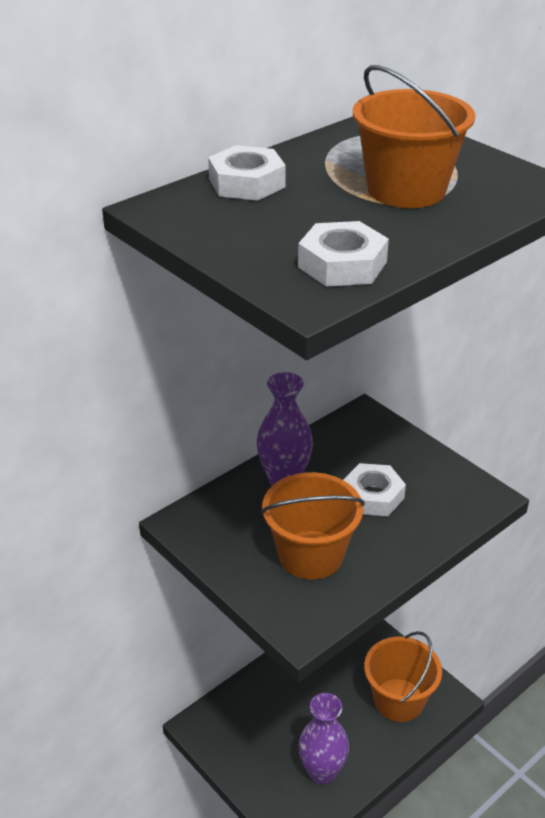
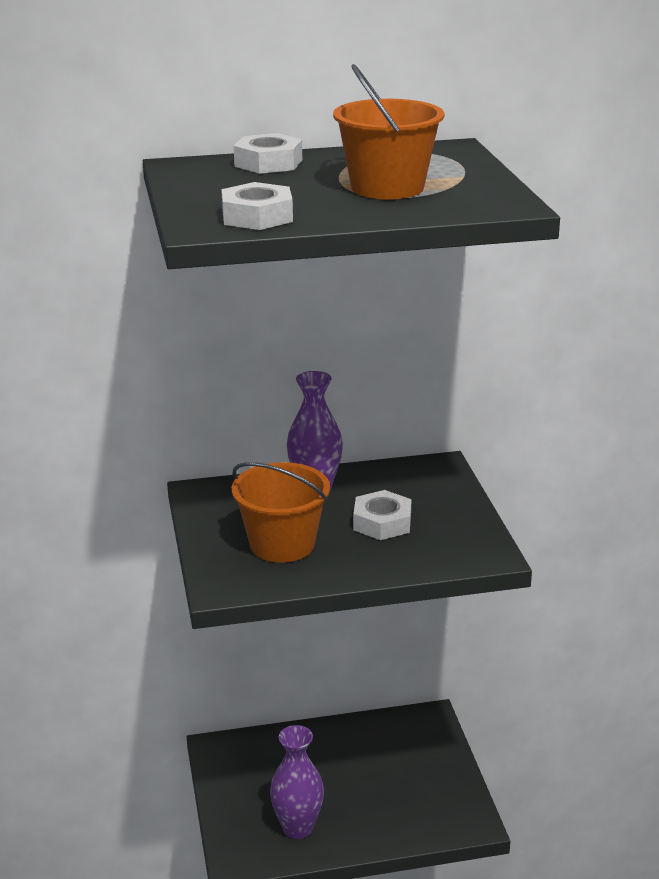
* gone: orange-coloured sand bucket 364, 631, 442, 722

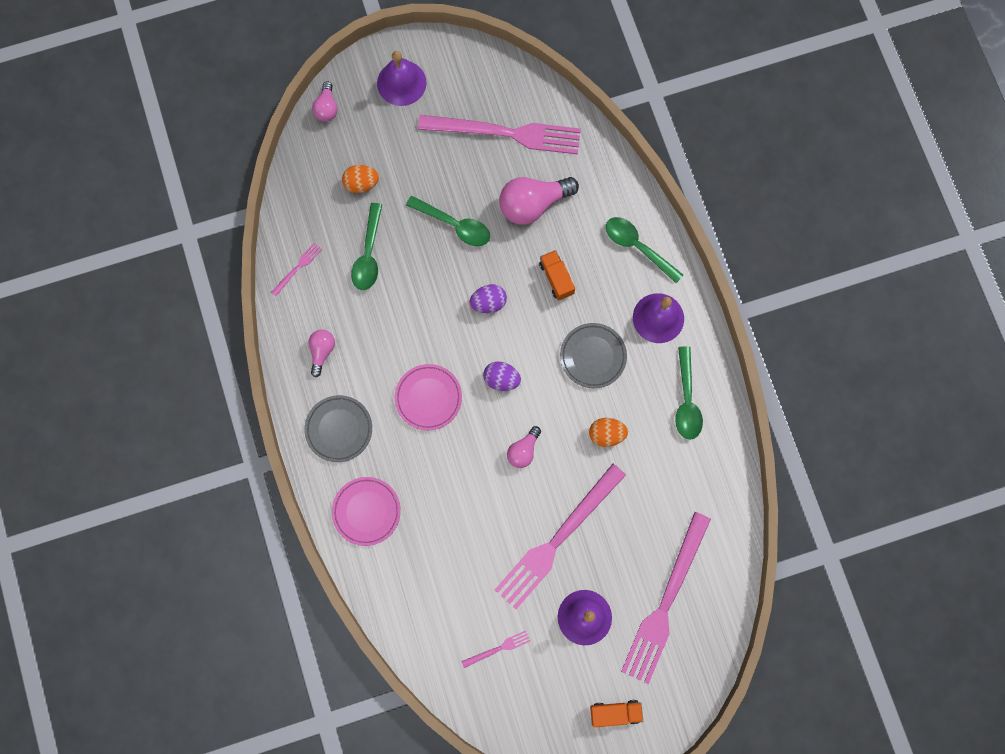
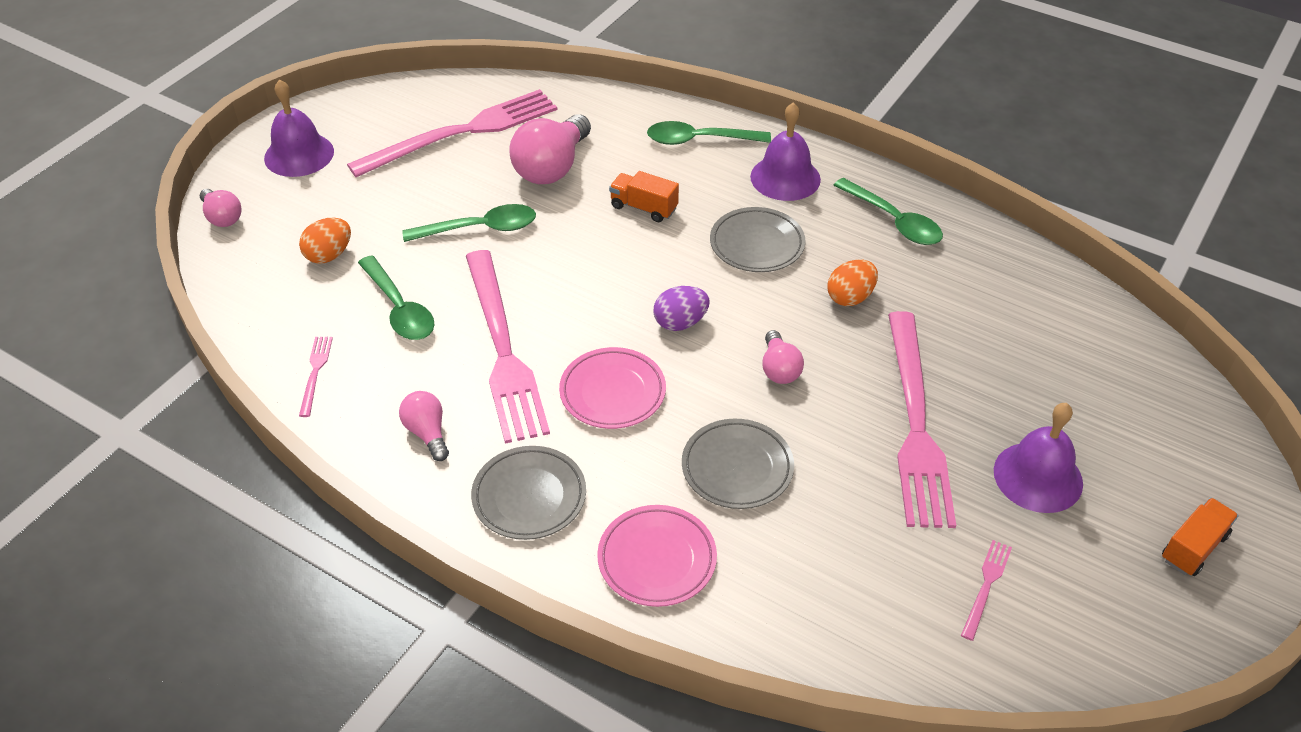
* gone: violet egg shape 469, 284, 507, 313
* new: ash-grey plate 682, 419, 794, 509
* shifted: rosy fork 621, 512, 711, 684 to 466, 250, 550, 444

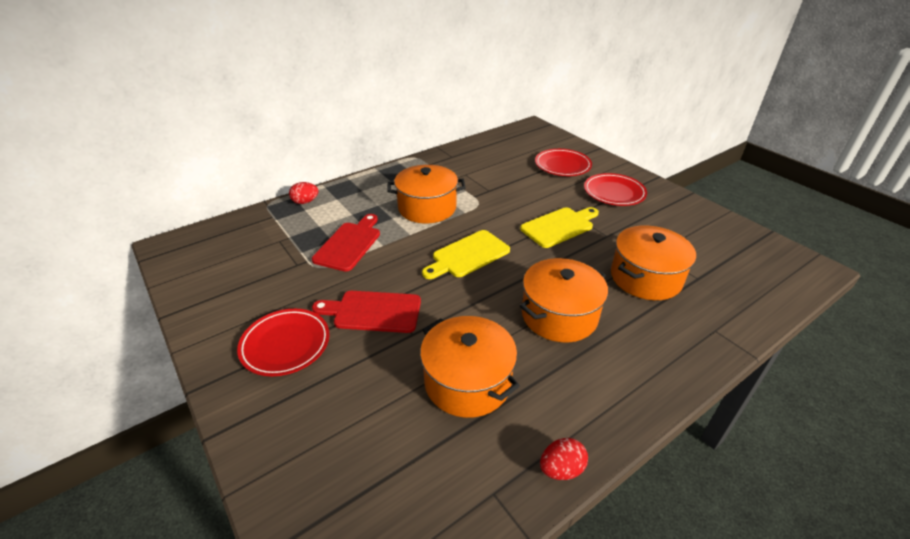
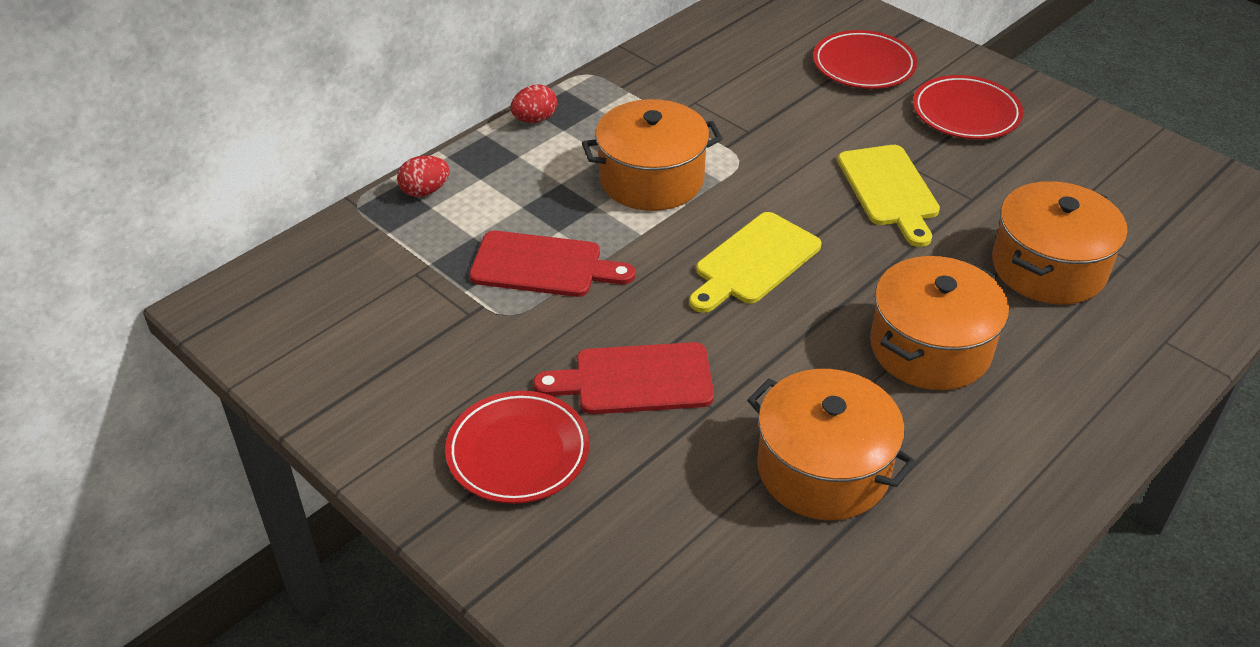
* shifted: red egg shape 540, 438, 588, 480 to 511, 84, 557, 123
* rotated: red cutting board 312, 214, 380, 272 = 469, 231, 635, 297 90 degrees clockwise
* rotated: yellow cutting board 520, 207, 599, 248 = 838, 145, 940, 247 120 degrees clockwise

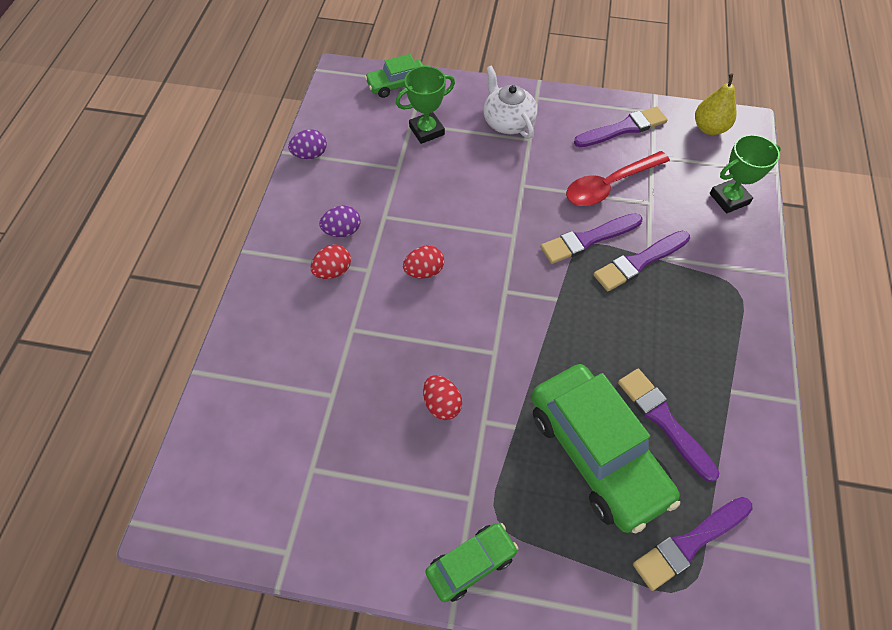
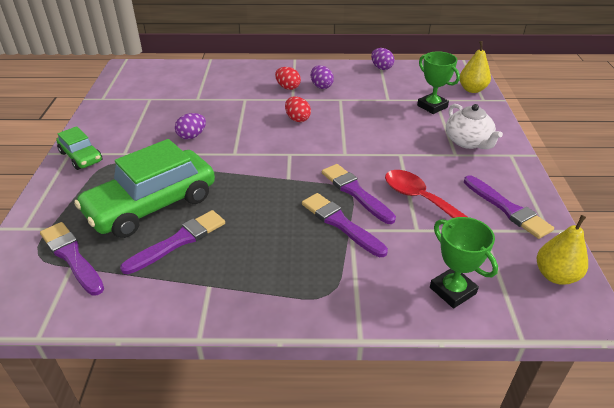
* swapped: green car 365, 54, 423, 98 to yellow pear 460, 41, 491, 93
* repainted: red egg shape 423, 375, 462, 420 to violet egg shape 175, 113, 206, 139
* rotated: white china teapot 483, 66, 537, 139 = 446, 104, 503, 149 105 degrees clockwise

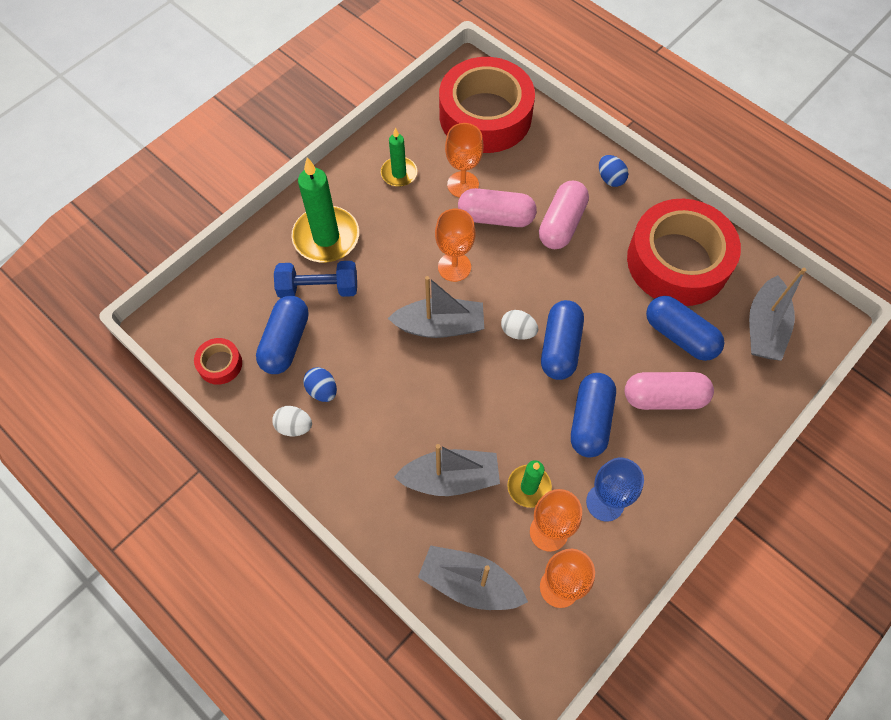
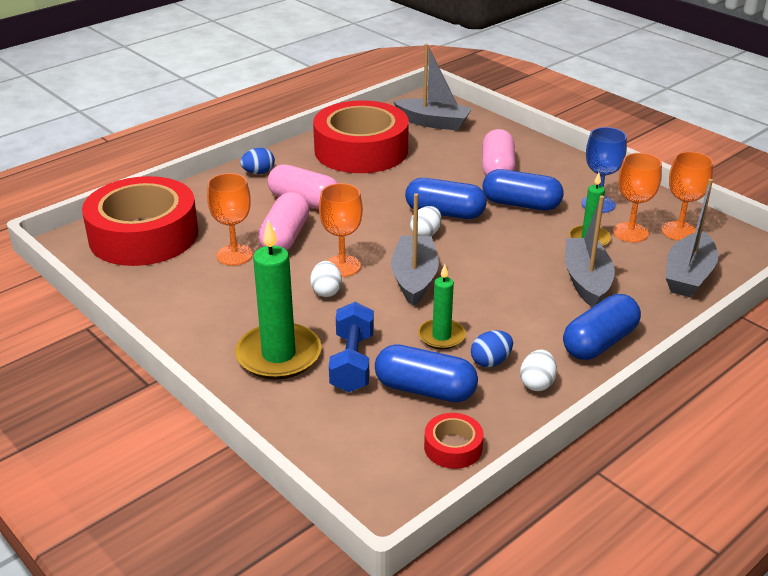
* new: white egg shape 310, 261, 342, 297
* shifted: green candle 381, 128, 417, 187 to 418, 264, 466, 350
* shifted: cobalt pill 646, 296, 725, 361 to 563, 294, 641, 360

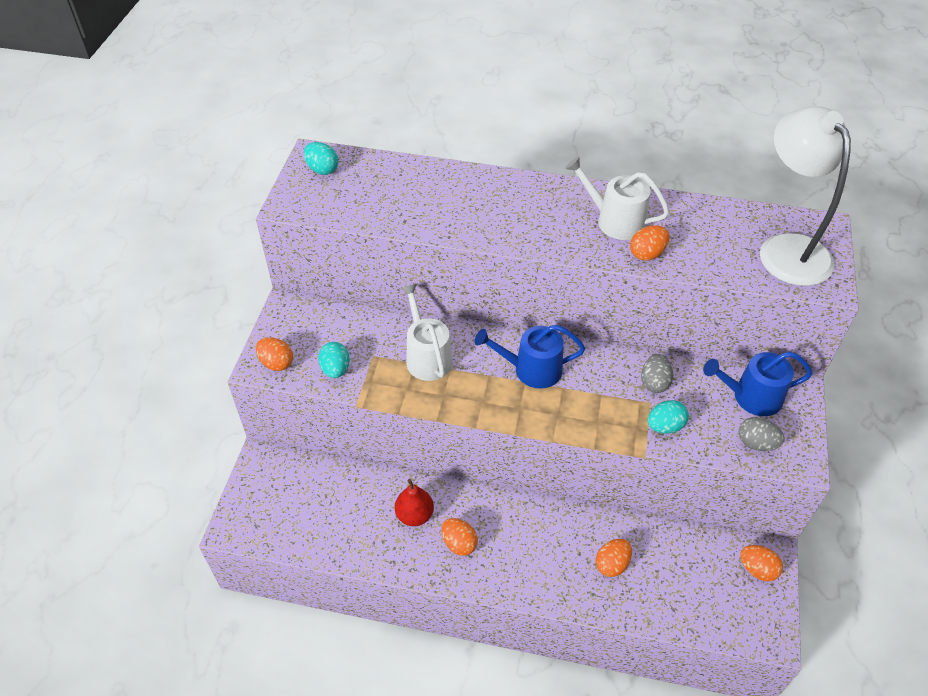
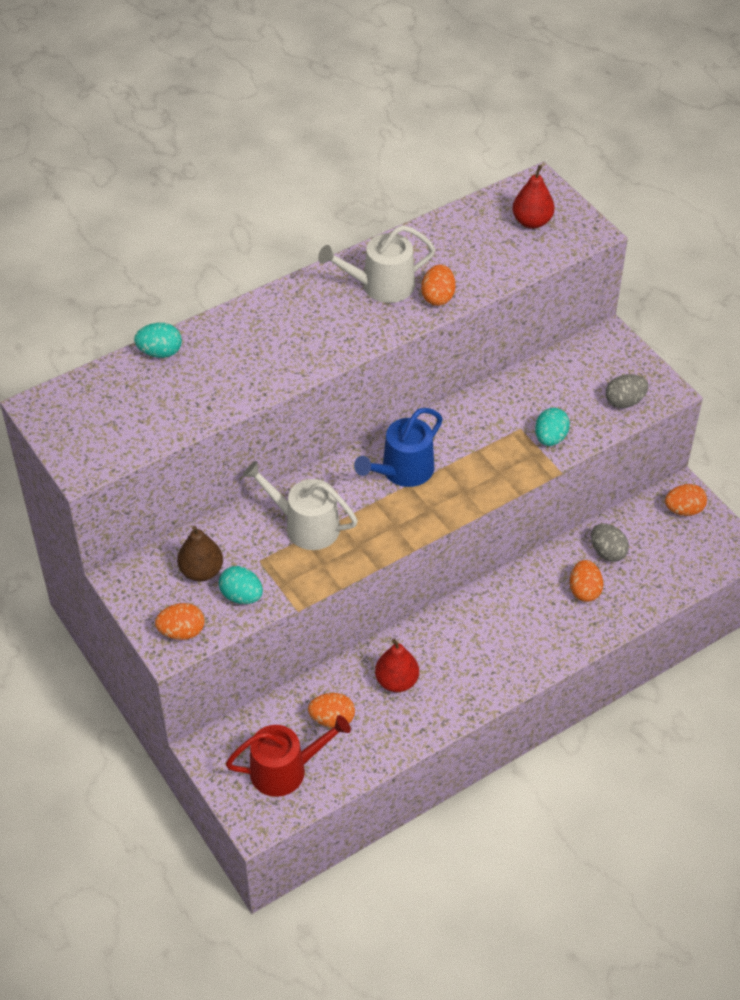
* gone: cobalt watering can 703, 351, 812, 416
* new: dark brown pear 177, 526, 223, 582
* new: red watering can 226, 715, 351, 797
* shifted: aqua egg shape 304, 142, 338, 175 to 134, 323, 182, 358
* shifted: orange-coloured egg shape 442, 518, 478, 556 to 308, 693, 355, 728
* shifted: ash-grey egg shape 641, 354, 673, 393 to 591, 524, 629, 562
* swapped: white lamp 760, 106, 851, 286 to red pear 512, 165, 555, 229

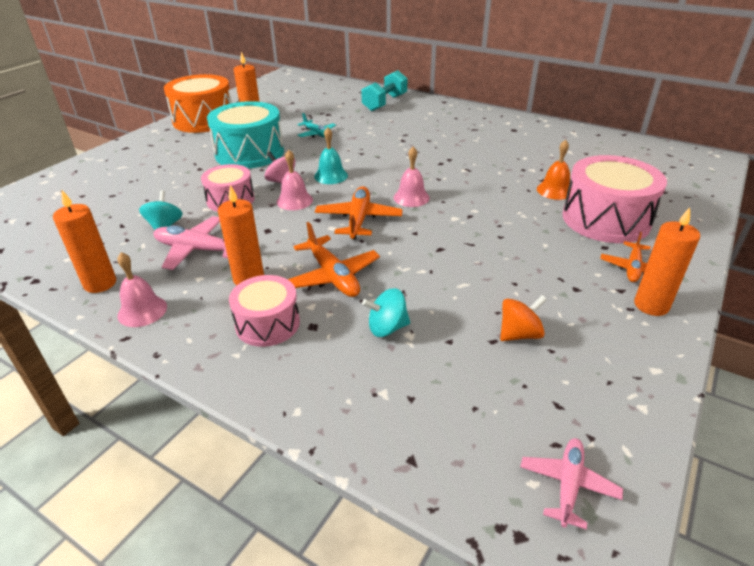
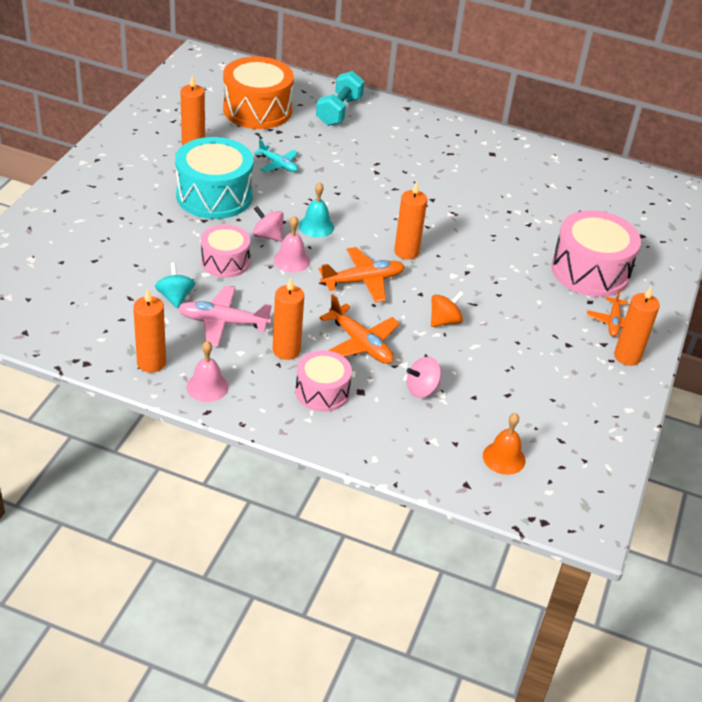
* gone: rosy aeroplane 520, 438, 623, 529
* shifted: orange-coloured toy drum 164, 74, 232, 133 to 223, 56, 294, 129
* shifted: orange-coloured whirligig 500, 295, 547, 341 to 431, 291, 464, 327
* shifted: orange-coloured school bell 537, 140, 571, 200 to 483, 413, 525, 475
* swapped: rosy school bell 394, 147, 430, 207 to orange-coloured candle 394, 182, 427, 260
* repainted: aqua whirligig 362, 288, 410, 337 to rosy whirligig 407, 357, 441, 398
* rotated: orange-coloured aeroplane 315, 186, 403, 239 = 319, 247, 405, 303 75 degrees clockwise

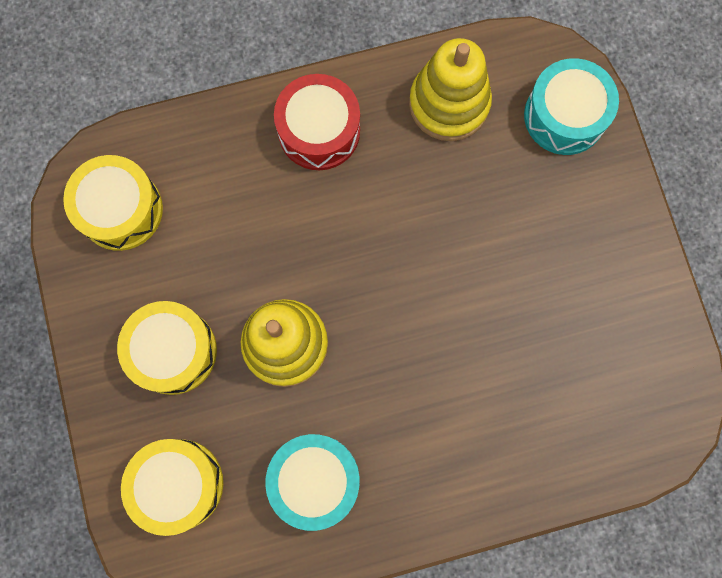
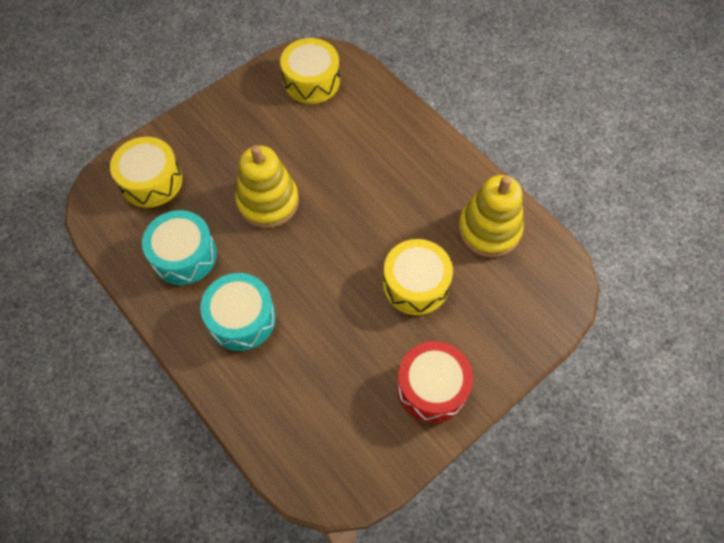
* shifted: yellow toy drum 117, 301, 217, 395 to 383, 239, 453, 315
* shifted: red toy drum 274, 74, 360, 170 to 397, 341, 473, 423
* shifted: aqua toy drum 524, 58, 619, 155 to 200, 273, 276, 351

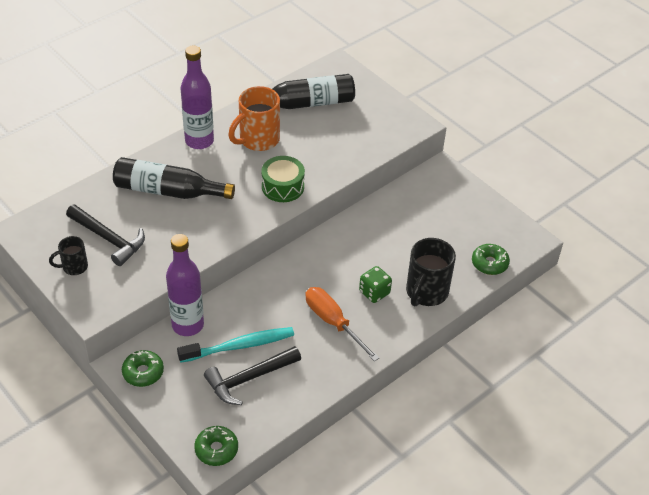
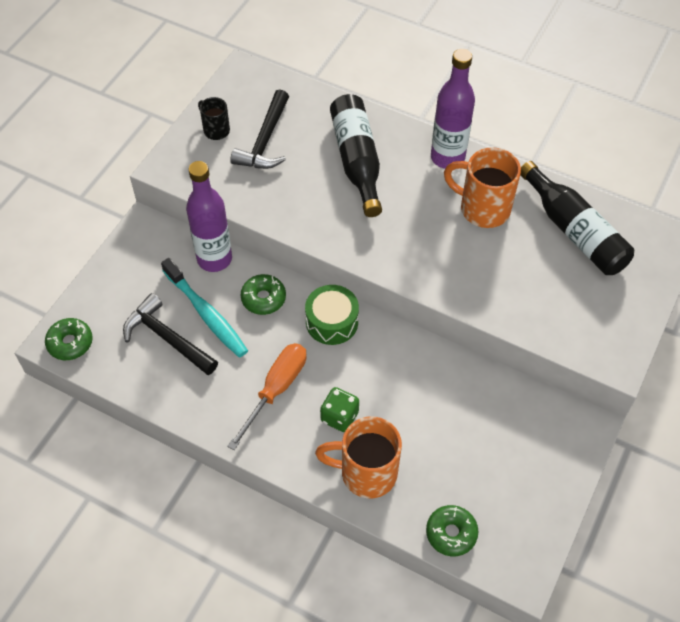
* shifted: green doughnut 122, 350, 164, 387 to 241, 274, 286, 315
* shifted: green toy drum 261, 156, 305, 202 to 305, 285, 359, 345
* repainted: jet-black coffee mug 406, 238, 456, 306 to orange-coloured coffee mug 315, 417, 402, 498

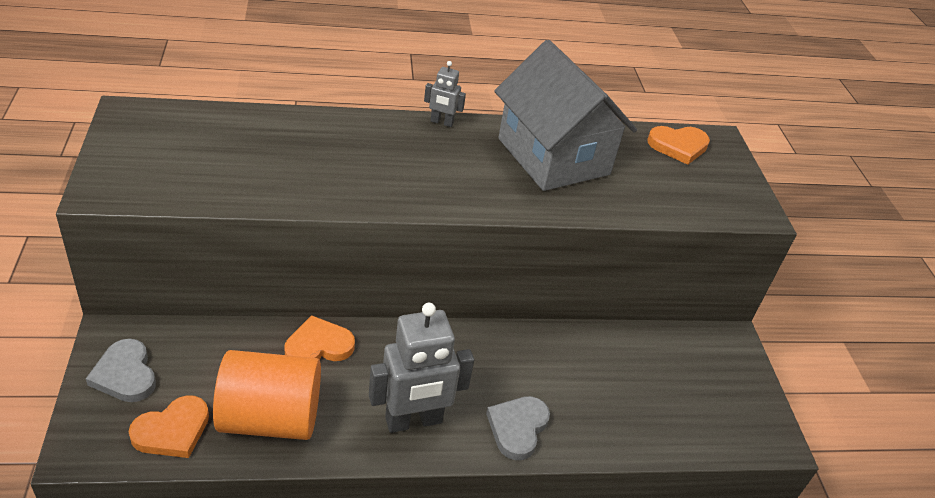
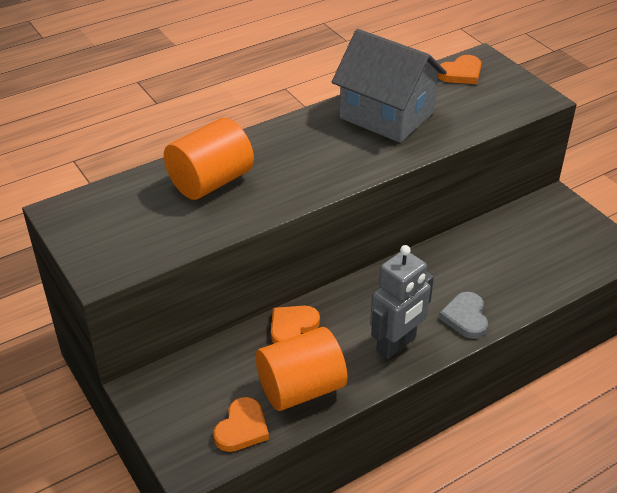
* gone: ash-grey love heart 86, 339, 156, 402
* gone: ash-grey robot figure 424, 61, 466, 127
* new: orange-coloured cylinder shape 164, 118, 254, 200

